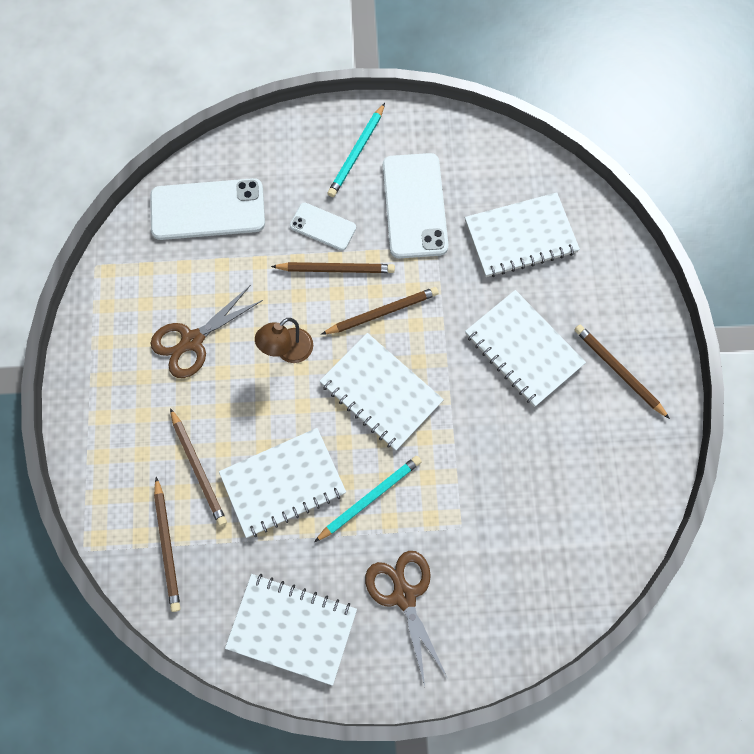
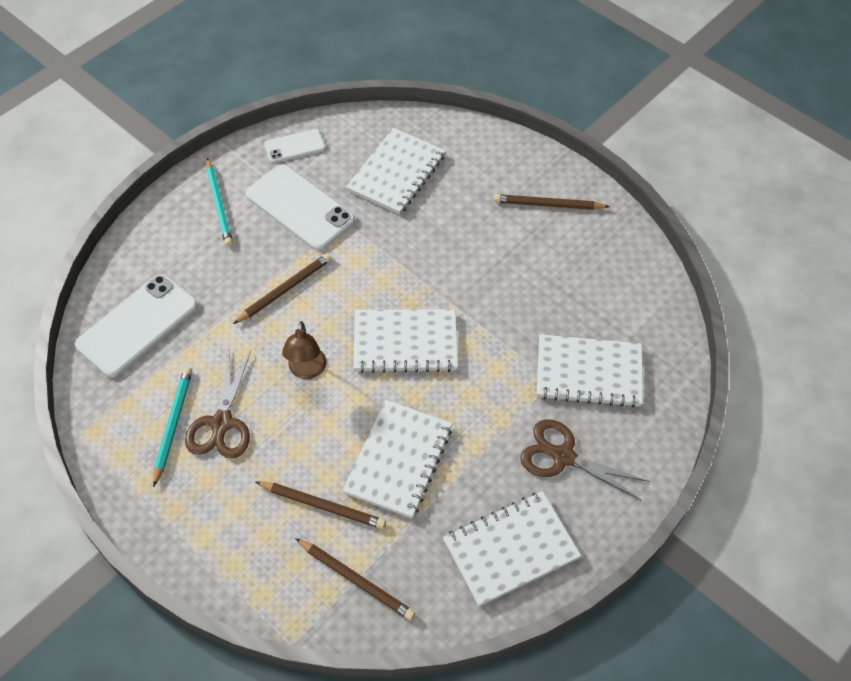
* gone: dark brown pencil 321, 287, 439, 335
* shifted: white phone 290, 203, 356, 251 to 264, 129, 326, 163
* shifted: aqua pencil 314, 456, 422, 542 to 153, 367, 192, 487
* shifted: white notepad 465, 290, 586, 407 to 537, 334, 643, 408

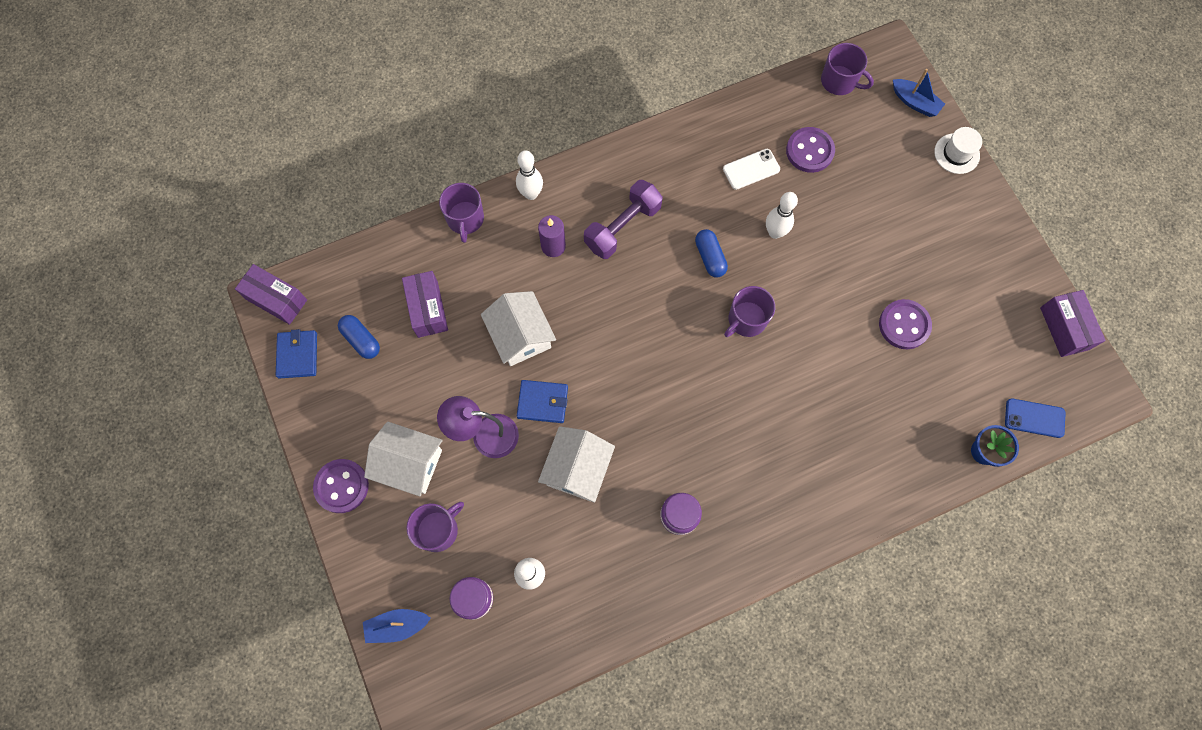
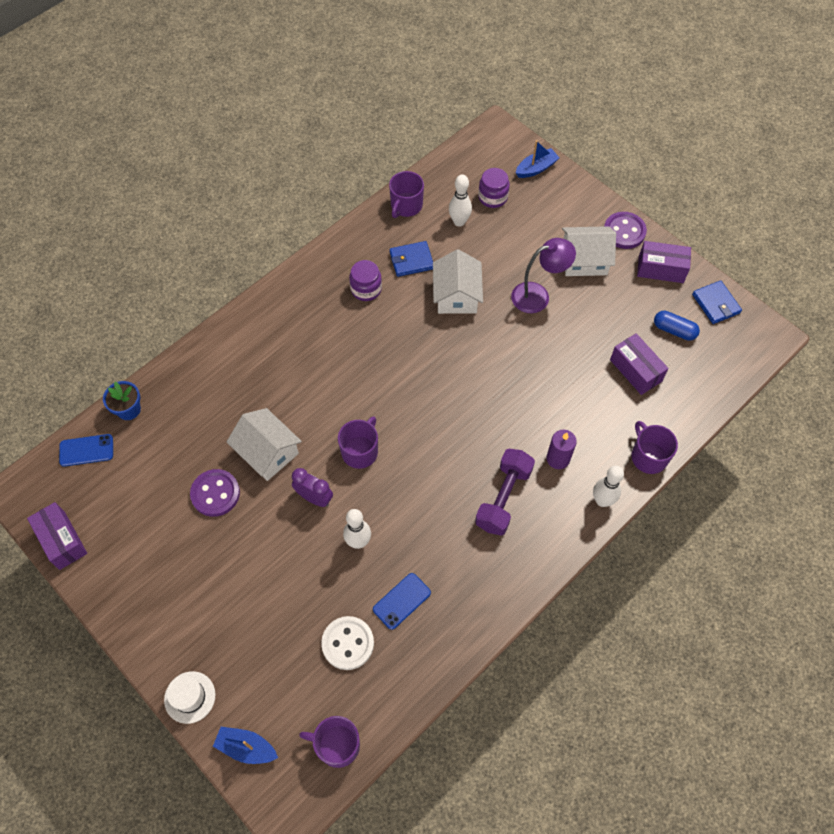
* gone: cobalt pill 695, 229, 728, 277
* new: violet clock 292, 468, 333, 507
* shifted: violet parcel 235, 264, 307, 325 to 637, 241, 691, 283
* shifted: violet coffee mug 406, 502, 464, 552 to 389, 171, 424, 218
* shifted: white house 481, 291, 556, 366 to 227, 408, 302, 481
* shifted: cobalt billfold 517, 380, 568, 423 to 390, 241, 433, 277
* repainted: white phone 723, 149, 780, 190 to cobalt phone 373, 573, 431, 630
* repainted: violet shirt button 786, 127, 835, 173 to white shirt button 321, 616, 374, 670

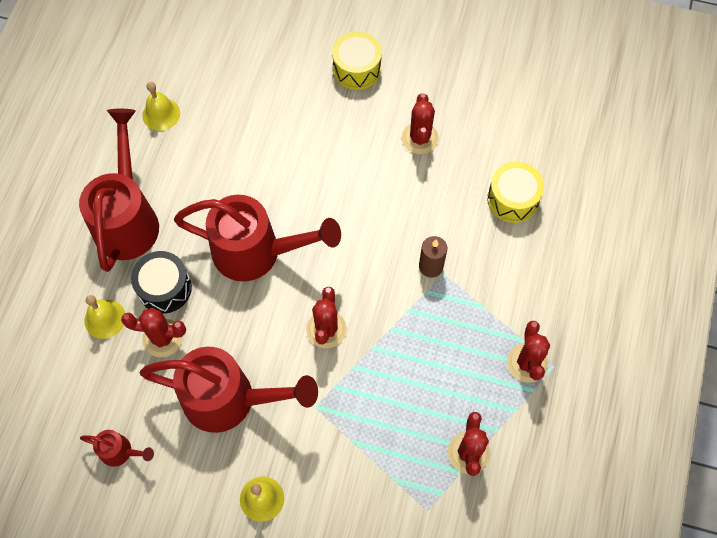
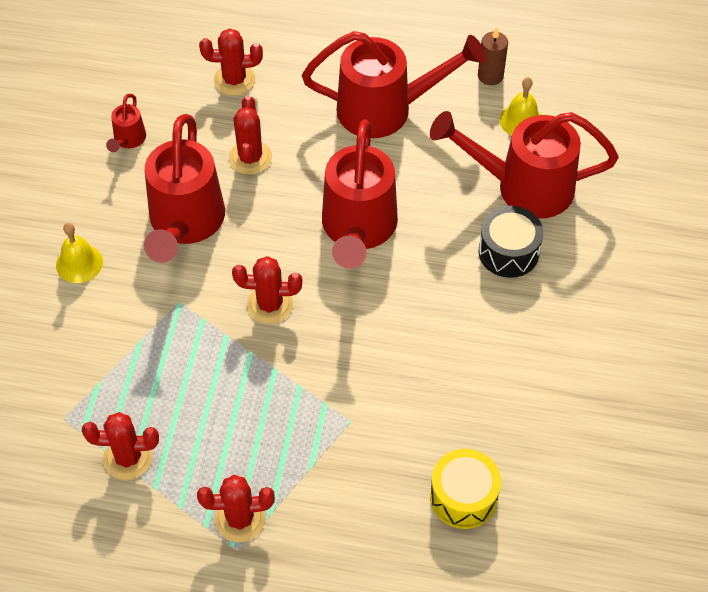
* gone: yellow school bell 84, 295, 125, 339
* gone: yellow toy drum 332, 31, 382, 90
* new: red watering can 430, 111, 618, 219
* shifted: jet-black toy drum 131, 251, 192, 313 to 478, 206, 543, 278
* shifted: red cactus 402, 93, 439, 154 to 199, 28, 263, 96
* shifted: dark brown candle 419, 236, 447, 278 to 478, 27, 508, 85

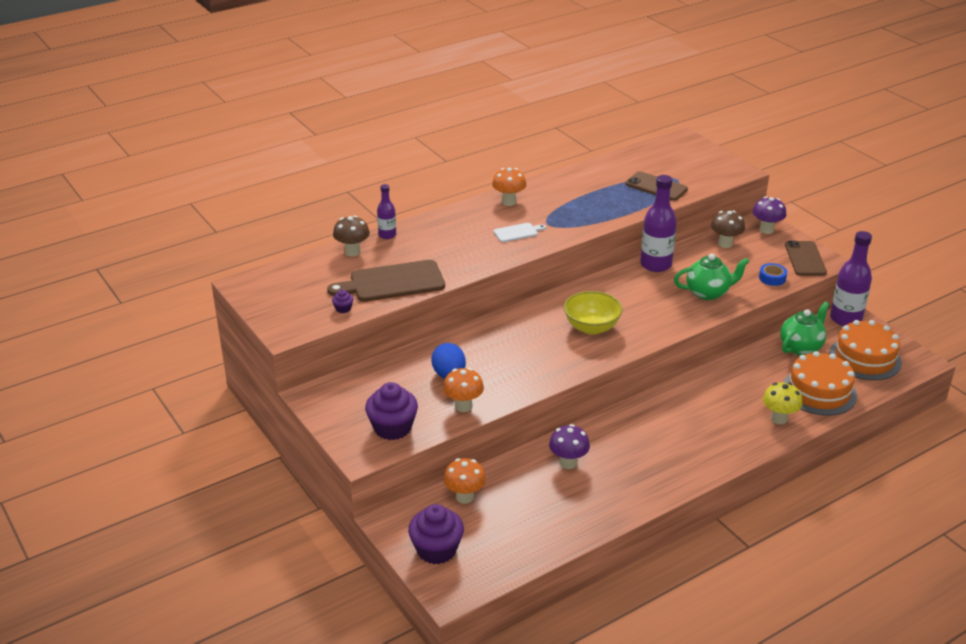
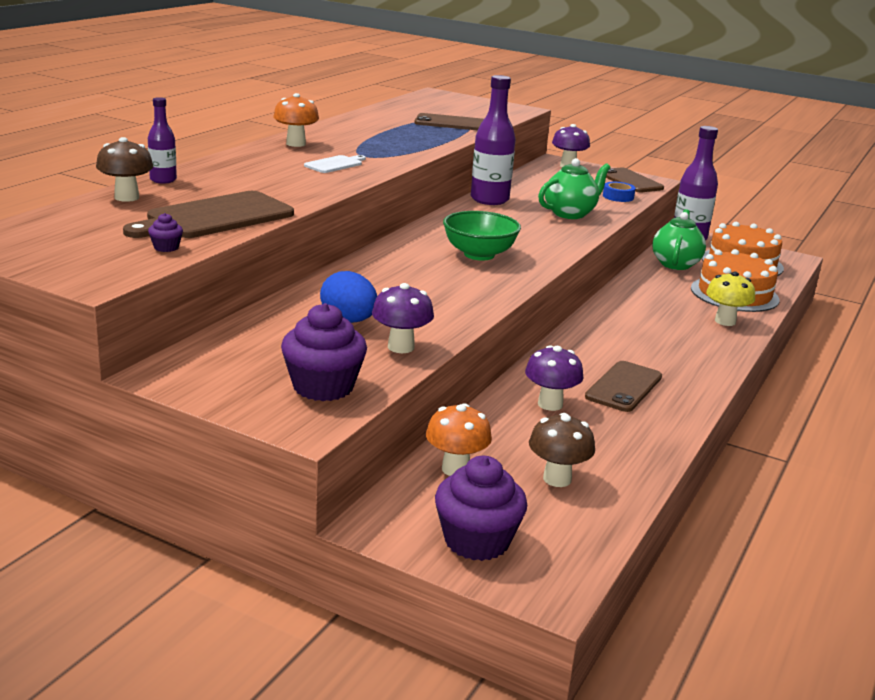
* new: dark brown phone 585, 361, 662, 412
* shifted: dark brown fungus 711, 211, 745, 248 to 529, 413, 595, 487
* repainted: orange-coloured fungus 443, 368, 484, 412 to violet fungus 372, 283, 434, 353
* repainted: yellow serving bowl 564, 291, 623, 335 to green serving bowl 443, 211, 521, 260

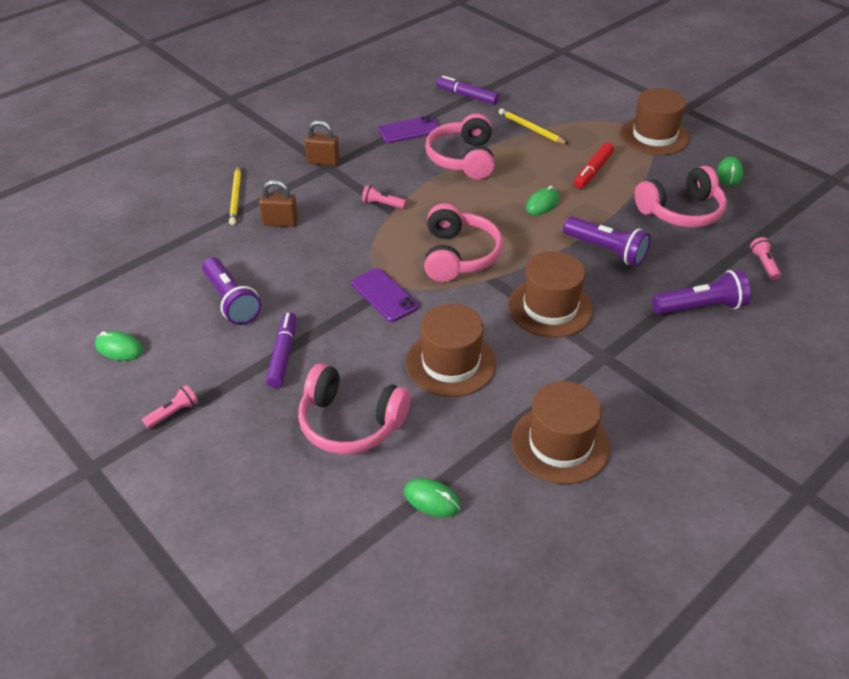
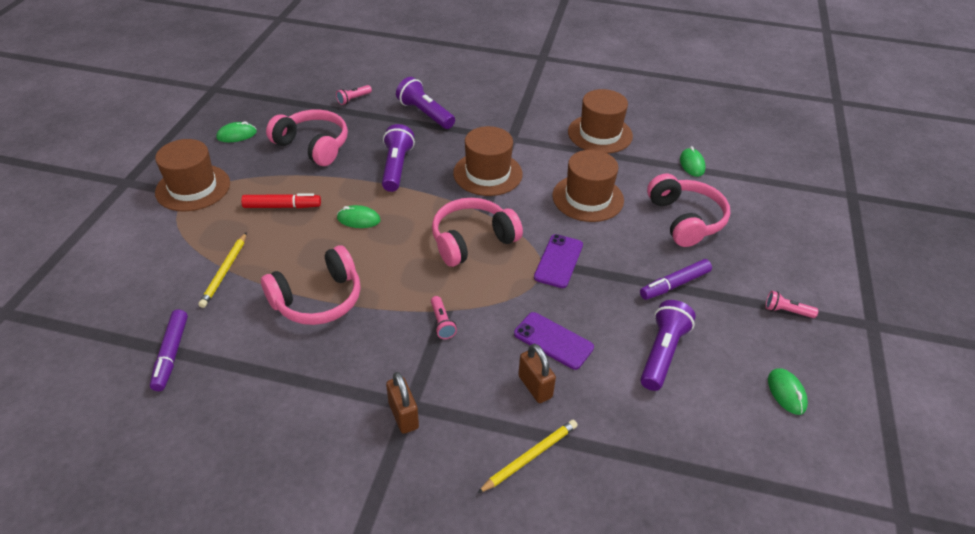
* shifted: violet phone 378, 115, 439, 143 to 514, 312, 594, 370

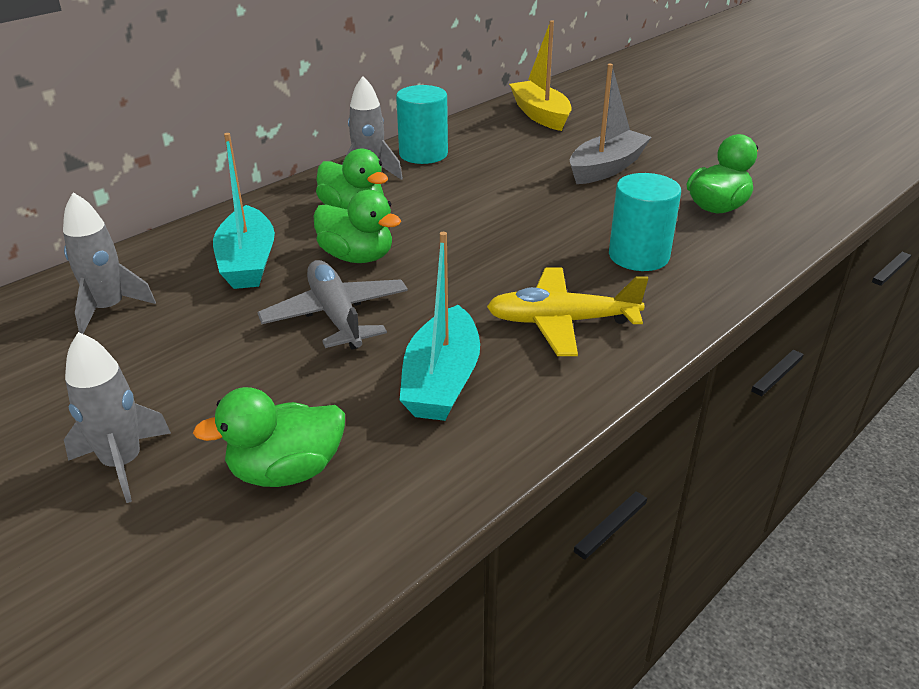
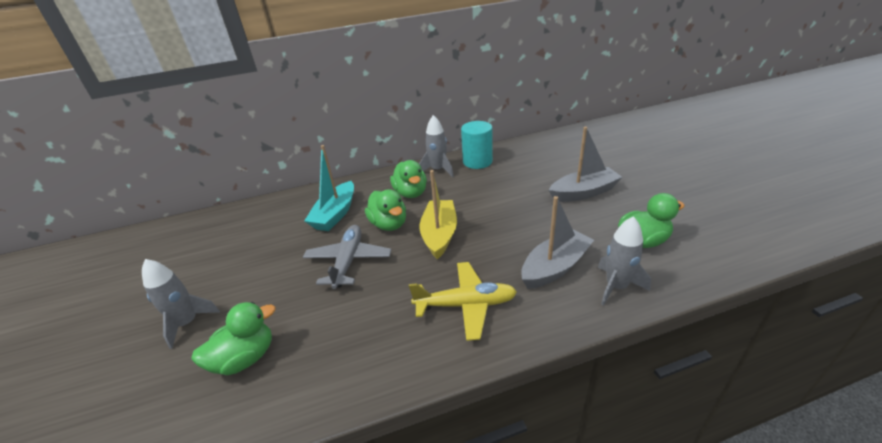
* gone: aqua toy boat 399, 232, 480, 421
* shifted: ash-grey toy rocket 63, 192, 156, 334 to 598, 216, 651, 306
* shifted: yellow toy boat 509, 20, 572, 131 to 420, 170, 457, 259
* swapped: aqua cylinder shape 609, 173, 681, 271 to ash-grey toy boat 521, 196, 594, 289
* rotated: green rubber duck 193, 387, 345, 487 = 191, 302, 275, 375 135 degrees clockwise
* rotated: yellow aeroplane 487, 267, 648, 356 = 409, 262, 517, 341 150 degrees clockwise

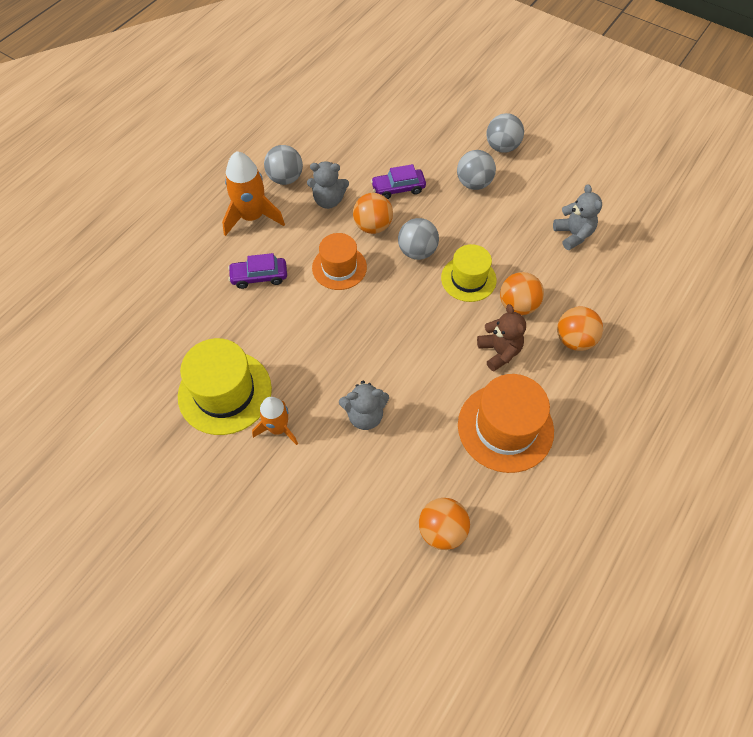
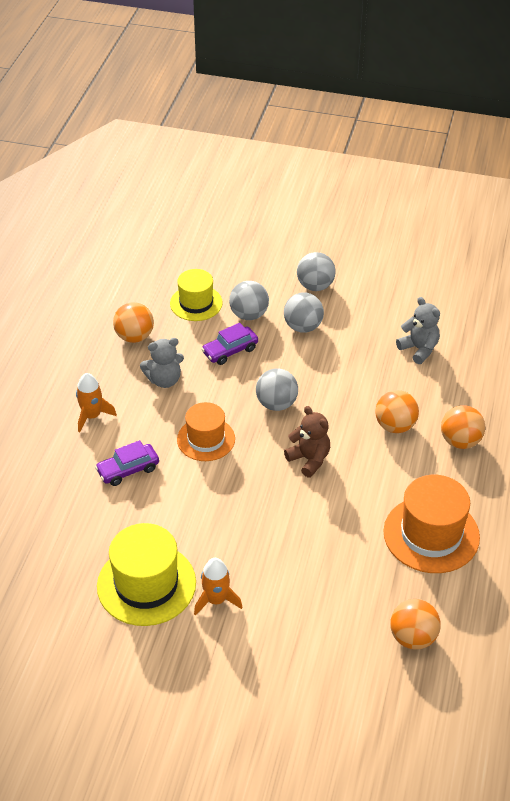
* gone: ash-grey teddy 339, 381, 389, 430
* shifted: ash-grey play ball 264, 145, 303, 185 to 229, 281, 269, 320
* shifted: orange-coloured play ball 353, 193, 393, 234 to 113, 302, 154, 343
* shifted: yellow hat 441, 244, 497, 302 to 170, 269, 223, 321
* shifted: dark brown teddy 477, 304, 526, 372 to 284, 406, 330, 478
* scaled: orange-coloured toy rocket 222, 151, 285, 236 = 76, 373, 117, 433 x0.65

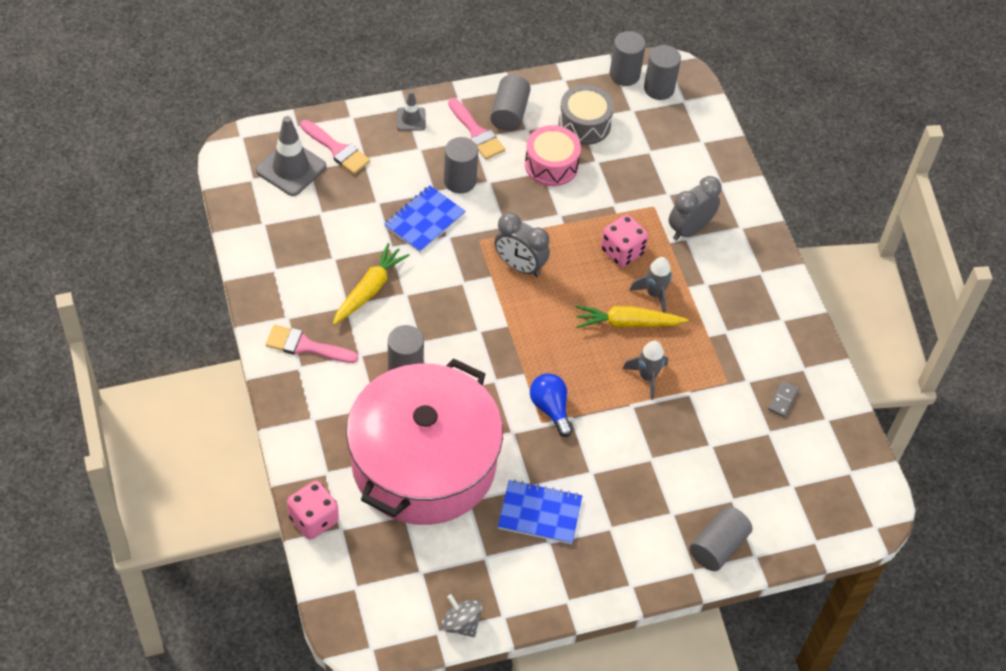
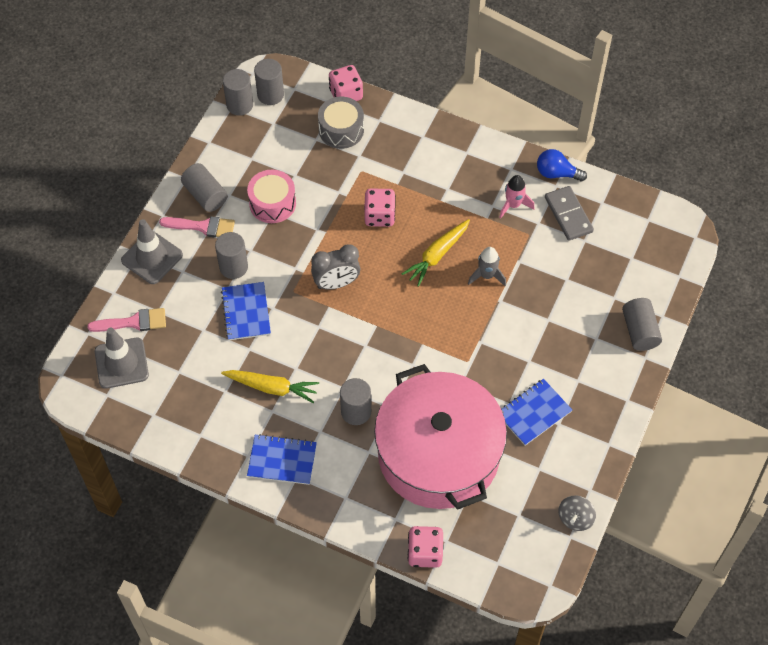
* gone: ash-grey toy rocket 629, 257, 672, 313
* gone: ash-grey clock 669, 176, 722, 240
* new: rosy die 329, 65, 363, 101
* new: rosy toy rocket 499, 175, 535, 219
* shifted: cobalt light bulb 530, 373, 572, 437 to 537, 149, 587, 182
* shifted: ash-grey toy drum 558, 85, 614, 145 to 318, 97, 364, 149
* swapped: rosy paint brush 265, 325, 358, 363 to cobalt notepad 247, 434, 317, 485
* rotated: yellow root vegetable 333, 243, 410, 325 = 221, 370, 319, 403 120 degrees clockwise
* rotated: ash-grey whirligig 441, 594, 482, 637 = 558, 496, 596, 531 60 degrees counterclockwise
* scaled: ash-grey traffic cone 397, 91, 426, 131 = 121, 219, 183, 284 x1.82
* scaled: ash-grey domino 768, 381, 799, 417 = 545, 186, 594, 241 x1.91

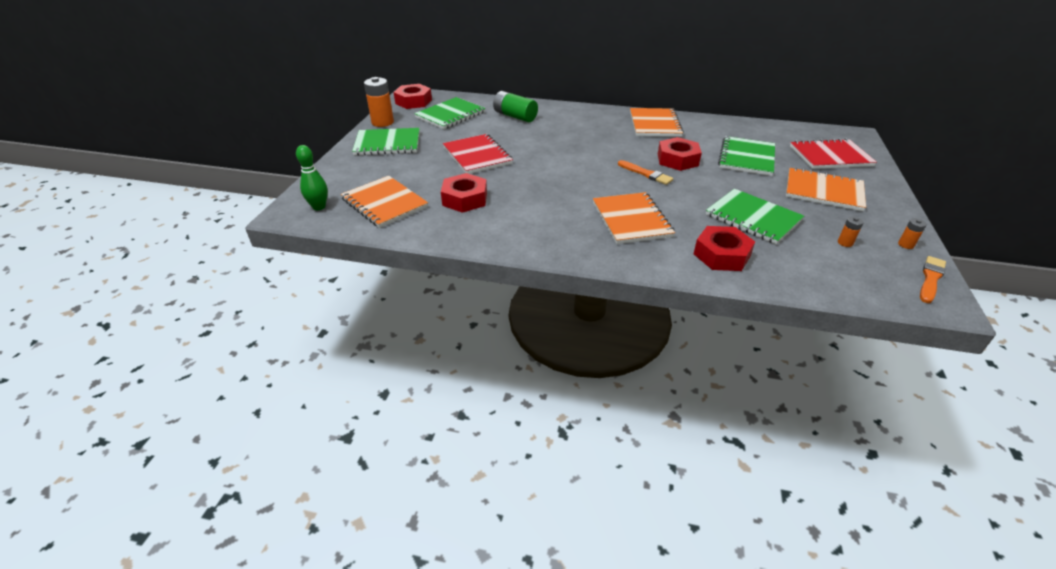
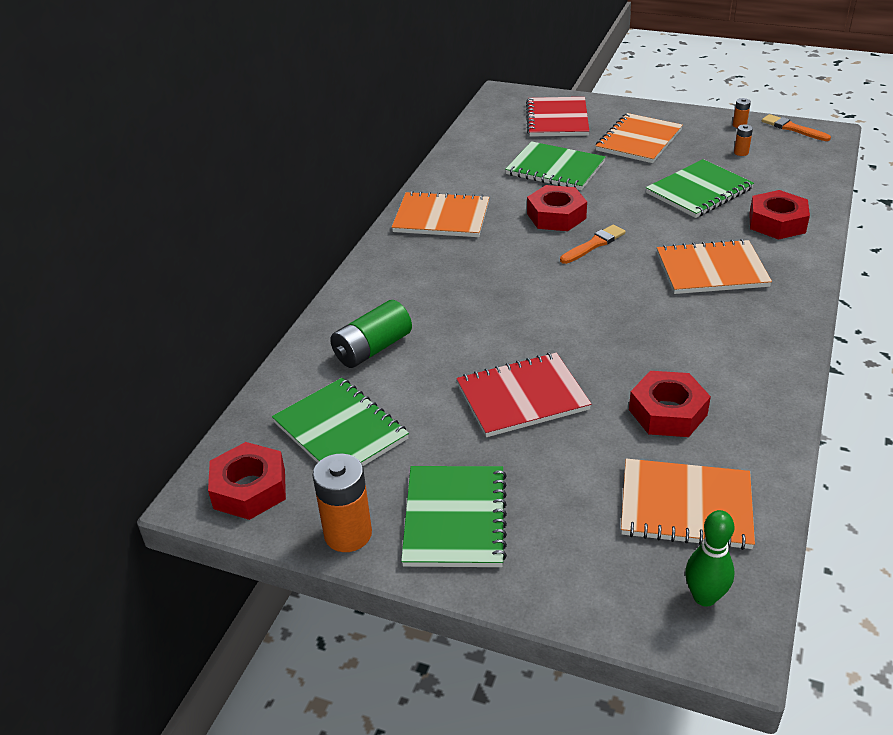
* rotated: orange-coloured notepad 341, 176, 428, 228 = 621, 459, 755, 550 45 degrees clockwise

